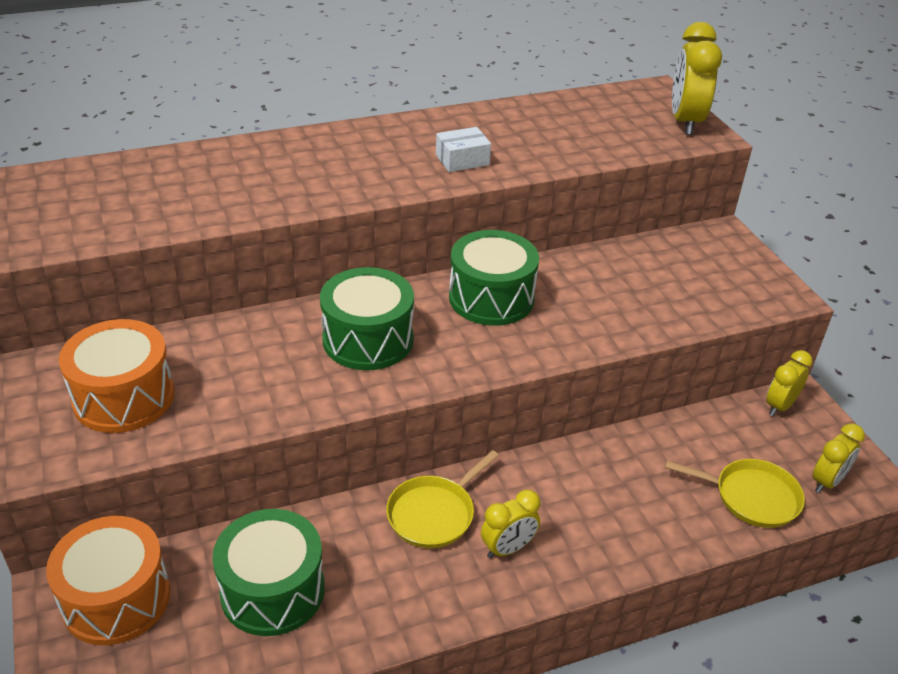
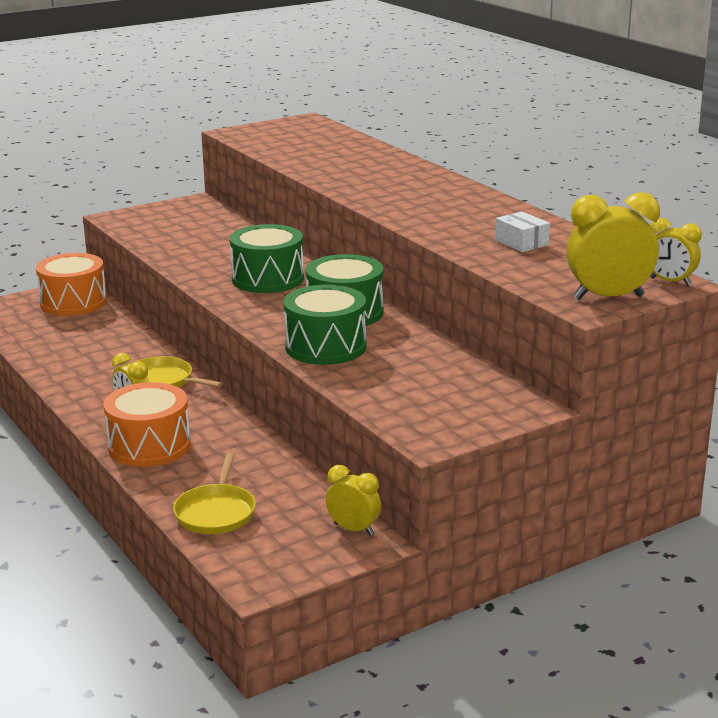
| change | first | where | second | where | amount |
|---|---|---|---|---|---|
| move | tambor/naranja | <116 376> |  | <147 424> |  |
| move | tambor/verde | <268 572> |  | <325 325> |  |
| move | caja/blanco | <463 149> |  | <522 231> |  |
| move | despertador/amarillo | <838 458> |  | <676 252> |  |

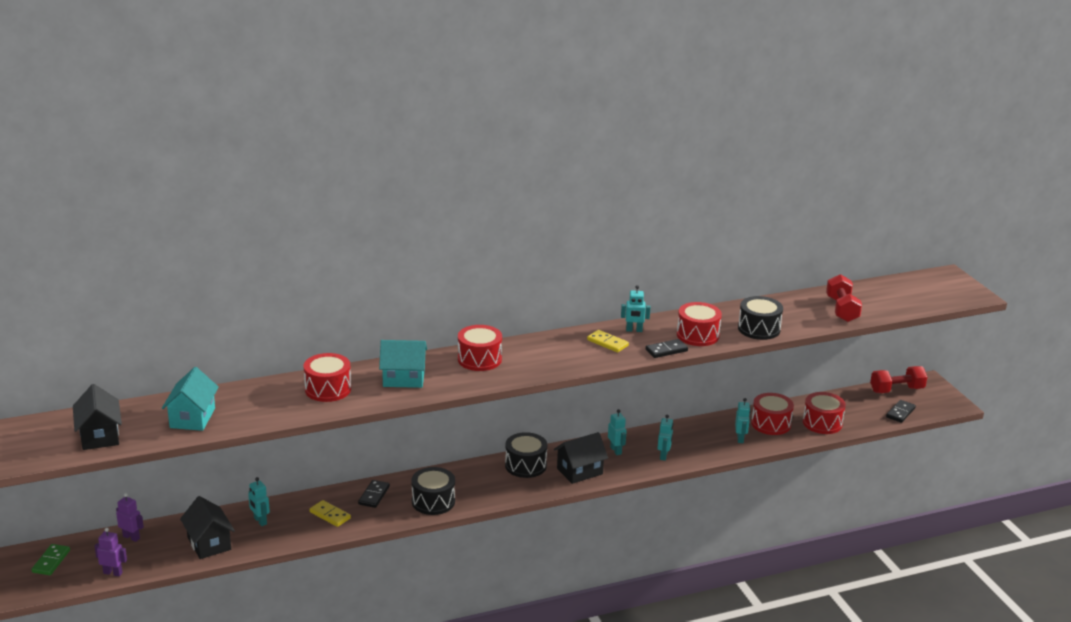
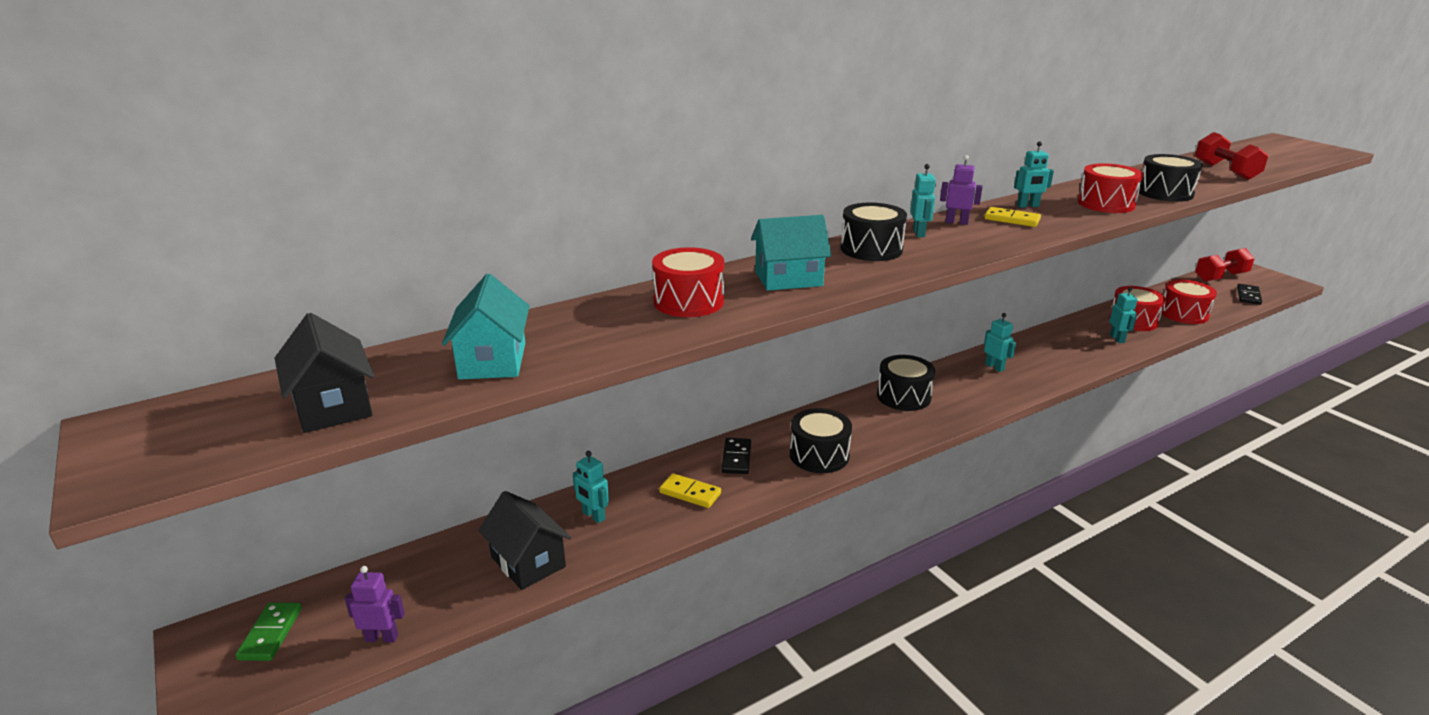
| change | first | where | second | where | amount |
|---|---|---|---|---|---|
| delete | casa/negro | <581 458> |  |  |  |
| delete | ficha de dominó/negro | <667 348> |  |  |  |
| move | robot/morado | <130 517> |  | <961 190> |  |
| move | robot/turquesa | <665 437> |  | <923 200> |  |
| recolor | tambor/rojo | <480 348> | tambor/negro | <874 231> |  |

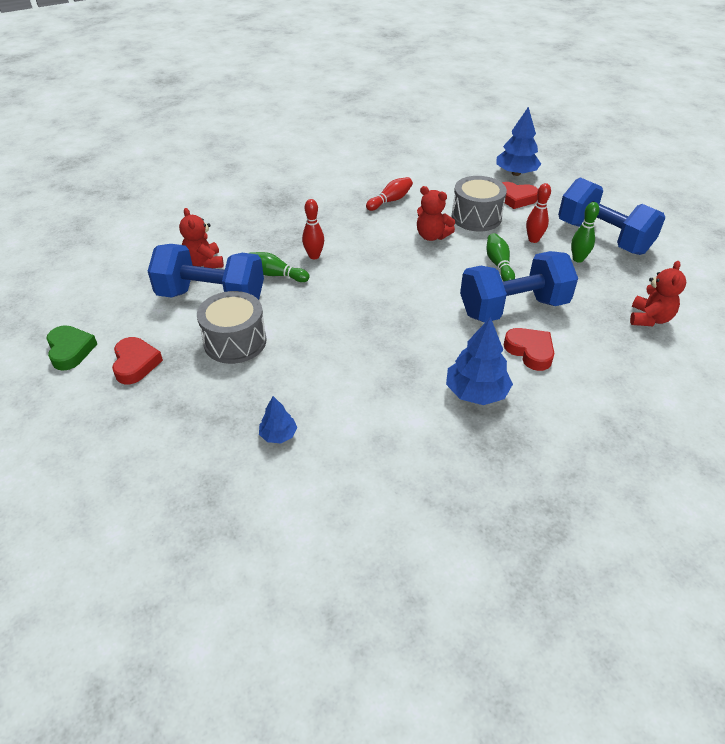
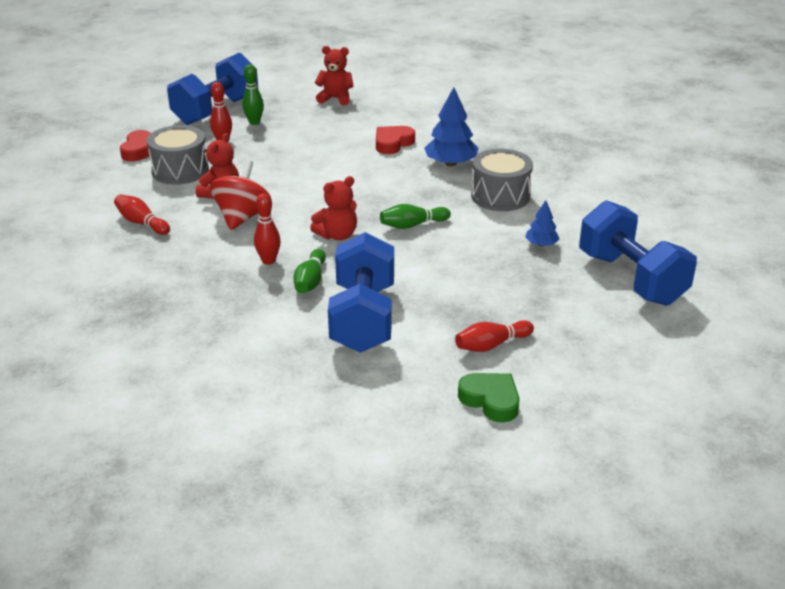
| change | first | where | second | where | amount |
|---|---|---|---|---|---|
| delete | árbol/azul | <519 141> |  |  |  |
| insert |  |  | peonza/rojo | <241 195> |  |
| move | osito/rojo | <201 238> |  | <333 208> |  |
| move | tambor/gris | <232 327> |  | <502 180> |  |
| move | mancuerna/azul | <519 287> |  | <638 253> |  |
| move | bolo/verde | <501 257> |  | <415 216> |  |
| replace | corazón/rojo | <137 360> | bolo/rojo | <494 336> |  |
| rotate | corazón/verde | <71 348> |  | <489 398> | 75 degrees clockwise |

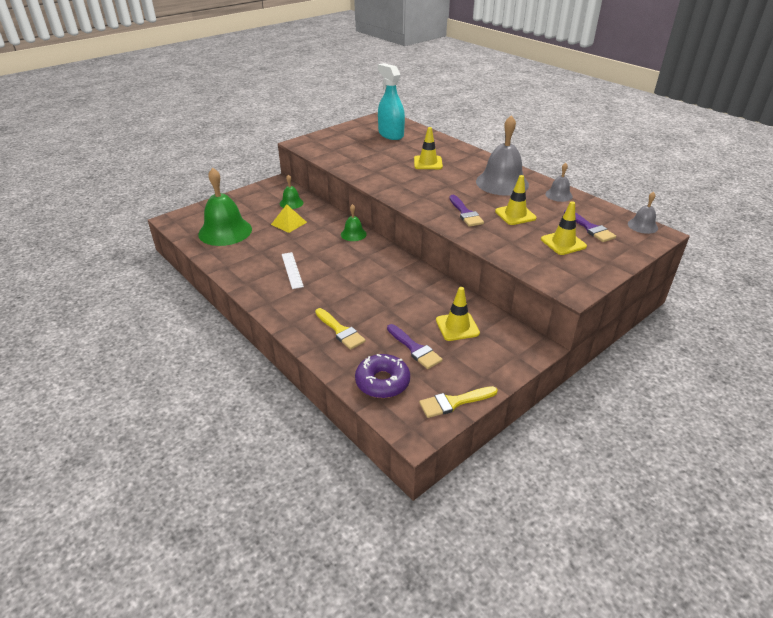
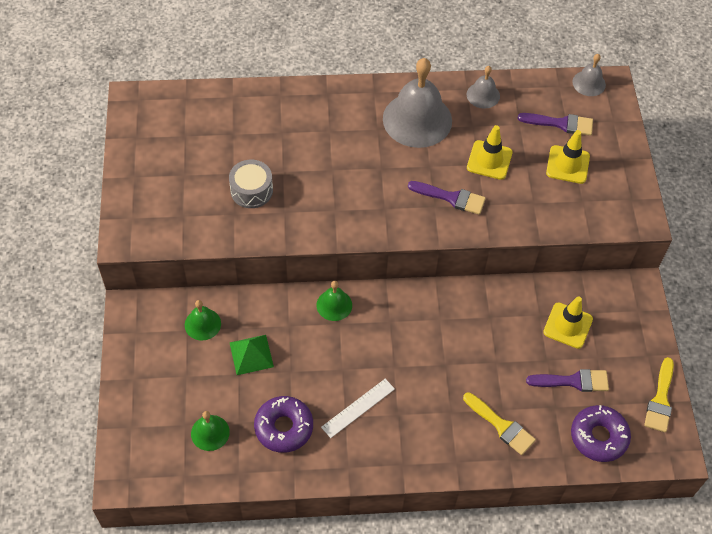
| change | first | where | second | where | amount |
|---|---|---|---|---|---|
| delete | pulverizador/turquesa | <391 101> |  |  |  |
| delete | cono de tráfico/amarillo | <428 148> |  |  |  |
| insert |  |  | tambor/gris | <251 184> |  |
| insert |  |  | rosquilla/morado | <283 424> |  |
| recolor | pirámide/amarillo | <289 218> | pirámide/verde | <252 355> |  |
| rotate | regla/blanco | <293 270> |  | <358 408> | 60 degrees counterclockwise |
| rotate | pincel/amarillo | <340 329> |  | <499 423> | 45 degrees clockwise |
| resize | campana/verde | <225 206> |  | <210 431> | x0.49 |

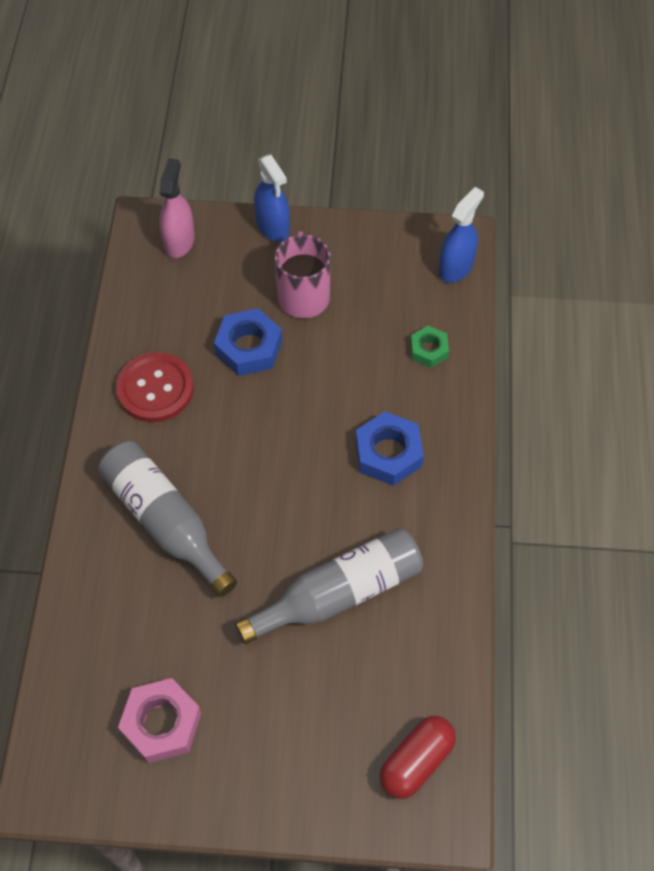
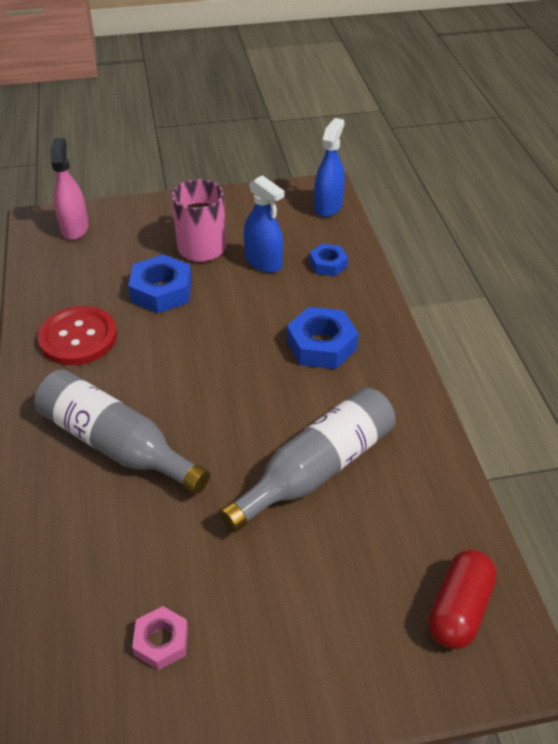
| change | first | where | second | where | amount |
|---|---|---|---|---|---|
| move | pulverizador/azul | <272 198> |  | <264 224> |  |
| recolor | tuerca/verde | <429 347> | tuerca/azul | <328 260> |  |
| resize | tuerca/rosa | <159 720> |  | <160 638> | x0.61 |

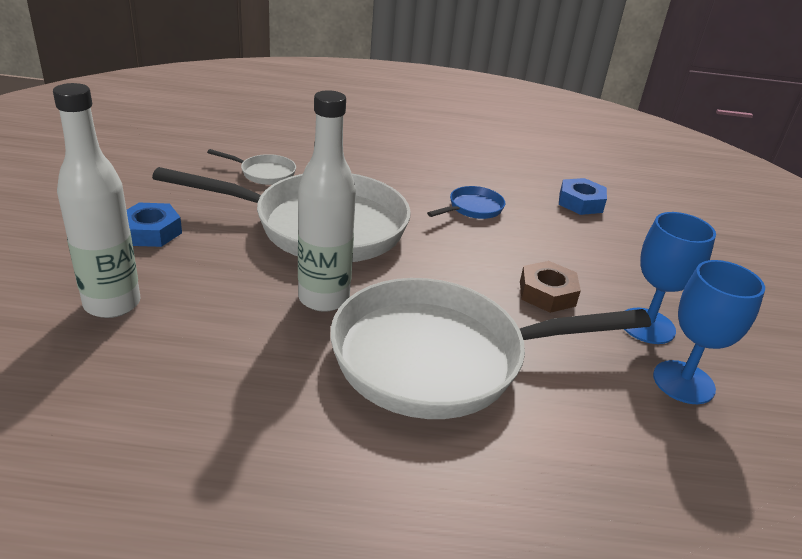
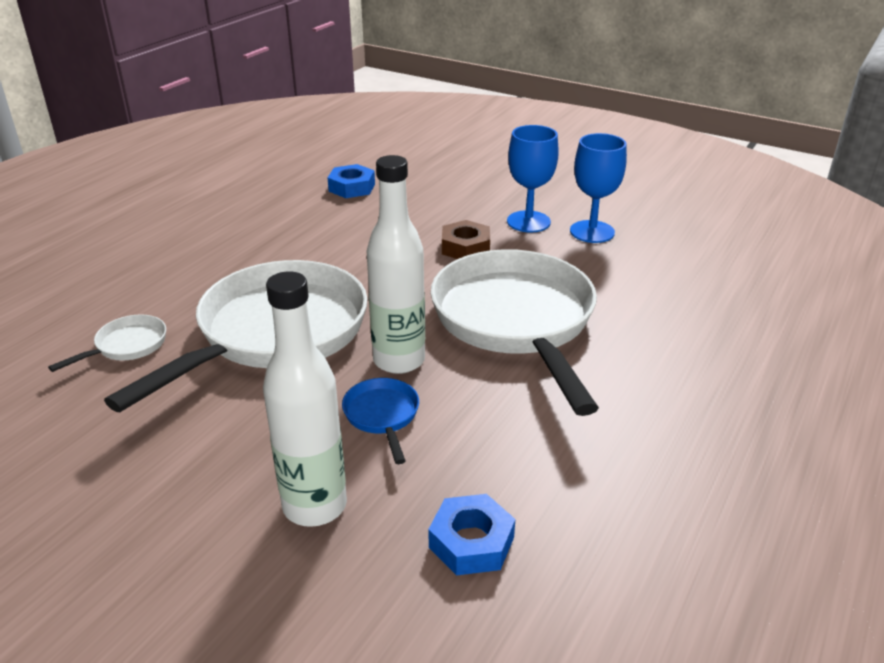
| change | first | where | second | where | amount |
|---|---|---|---|---|---|
| move | tuerca/azul | <154 224> |  | <471 534> |  |
| move | sartén/azul | <466 202> |  | <380 421> |  |
| rotate | sartén/blanco | <490 348> |  | <515 332> | 150 degrees clockwise |

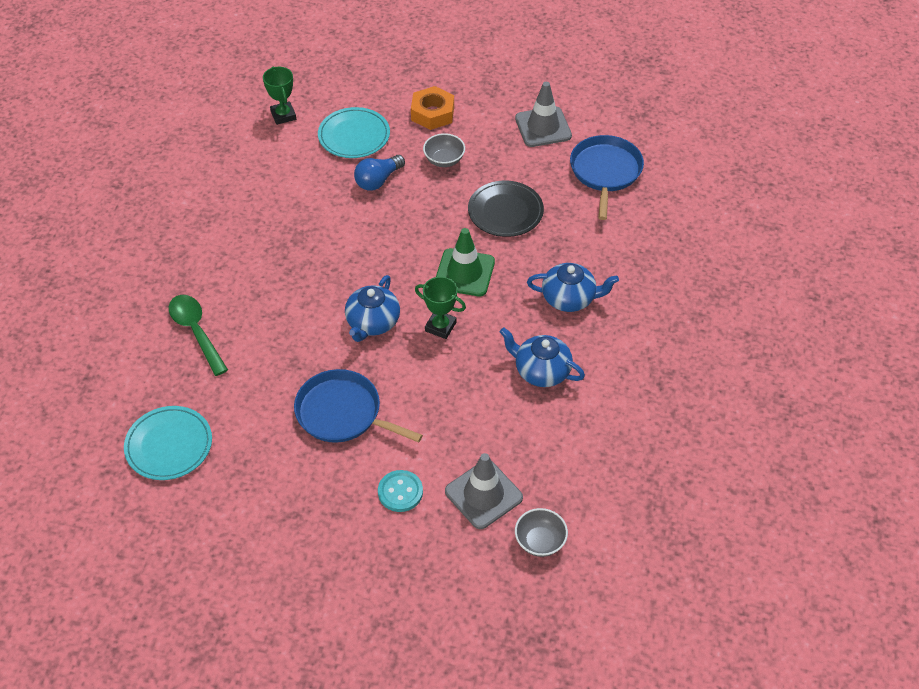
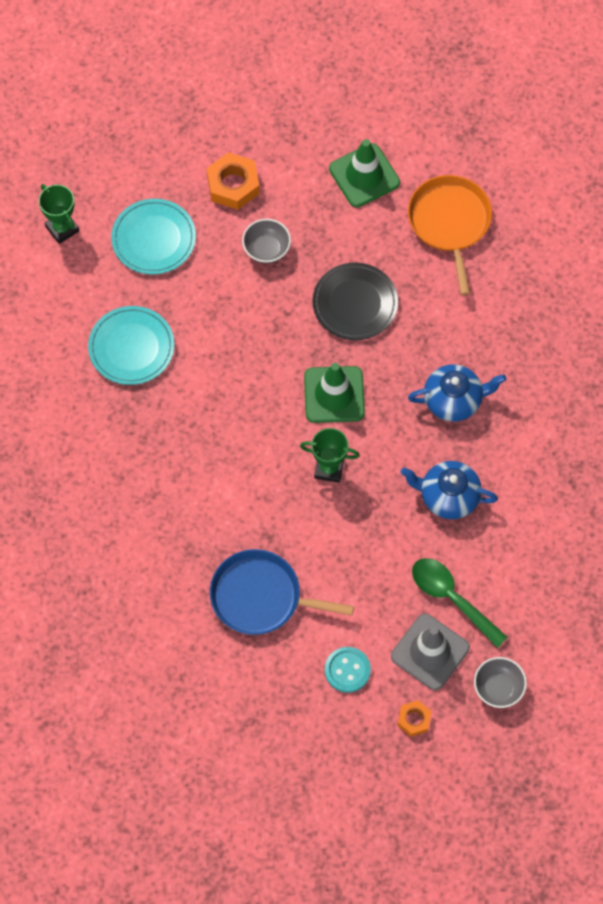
| change | first | where | second | where | amount |
|---|---|---|---|---|---|
| delete | tetera/azul | <372 308> |  |  |  |
| delete | bombilla/azul | <379 173> |  |  |  |
| insert |  |  | tuerca/naranja | <415 718> |  |
| move | plato/turquesa | <168 443> |  | <131 345> |  |
| move | cuchara/verde | <198 335> |  | <460 603> |  |
| recolor | cono de tráfico/gris | <543 114> | cono de tráfico/verde | <364 173> |  |
| recolor | sartén/azul | <607 177> | sartén/naranja | <450 235> |  |

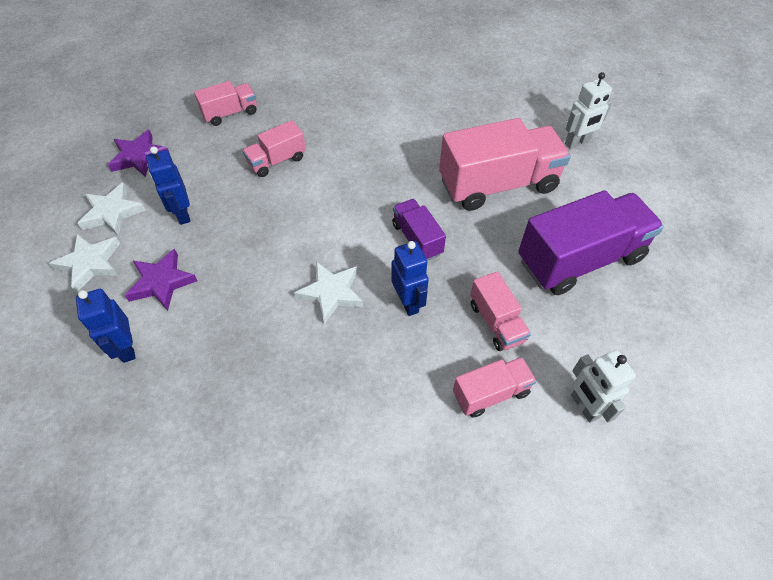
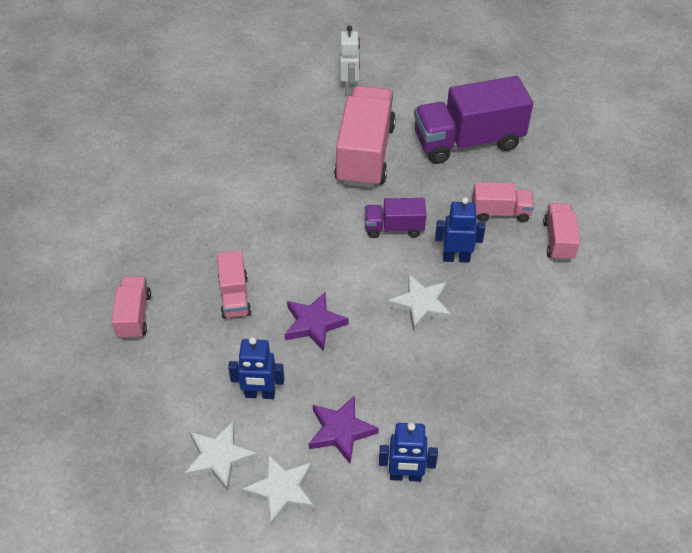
| change | first | where | second | where | amount |
|---|---|---|---|---|---|
| delete | robot/blanco | <603 386> |  |  |  |
| move | estrella/morado | <139 153> |  | <316 321> |  |
| rotate | camión/morado | <591 242> |  | <473 120> | 105 degrees counterclockwise |

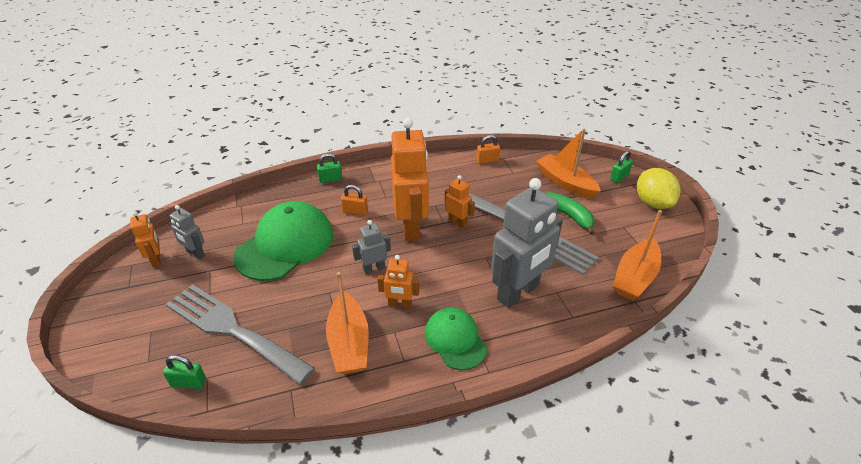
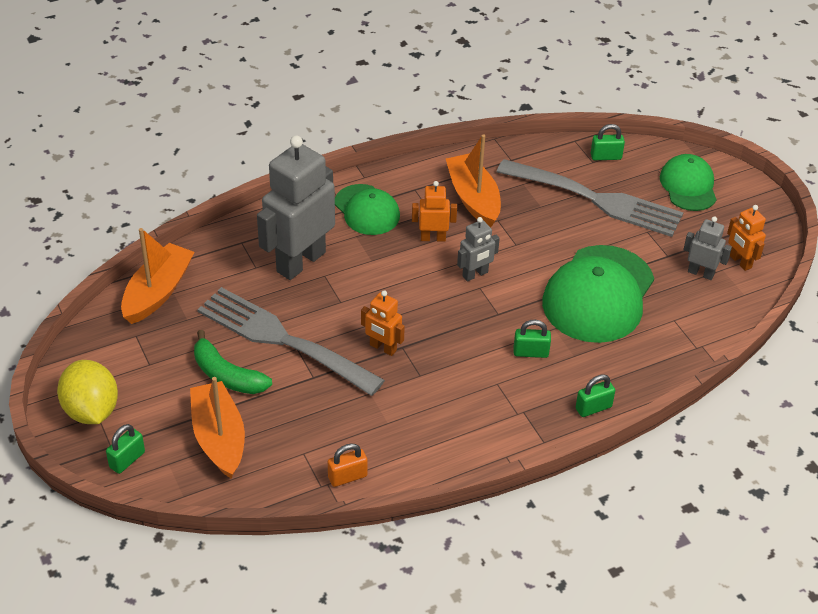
| change | first | where | second | where | amount |
|---|---|---|---|---|---|
| delete | robot/naranja | <410 180> |  |  |  |
| insert |  |  | gorra/verde | <688 182> |  |
| recolor | candado/naranja | <354 200> | candado/verde | <532 339> |  |
| rotate | barco/naranja | <568 164> |  | <217 427> | 150 degrees counterclockwise |

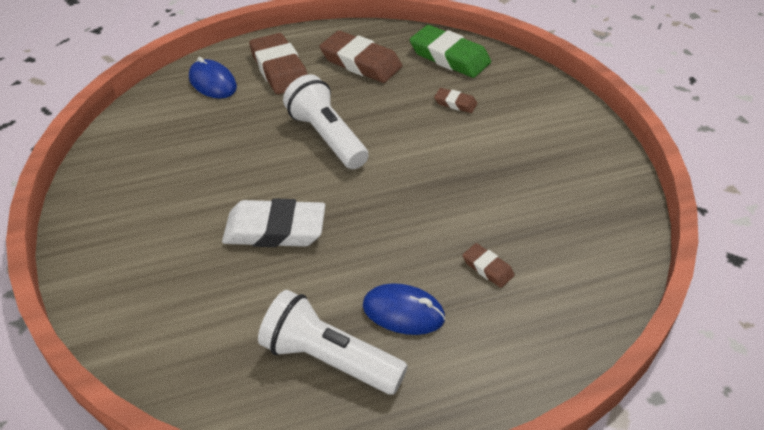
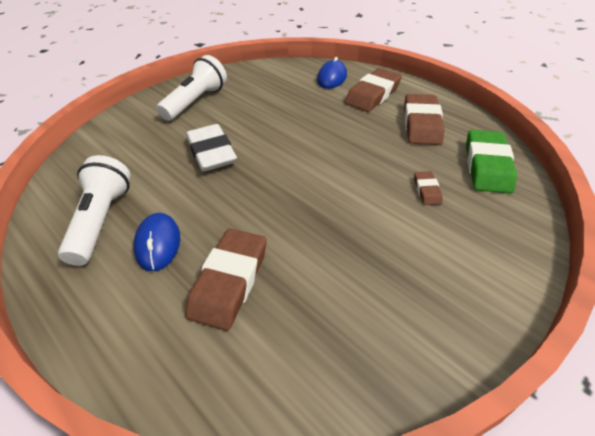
| change | first | where | second | where | amount |
|---|---|---|---|---|---|
| move | lámpara de mano/blanco | <326 121> |  | <191 88> |  |
| resize | goma de borrar/marrón | <489 265> |  | <226 280> | x2.05 |

